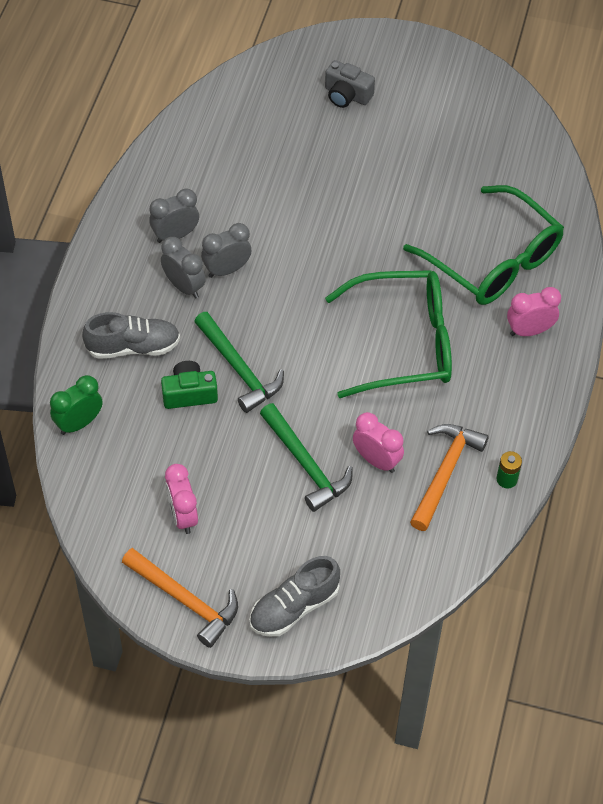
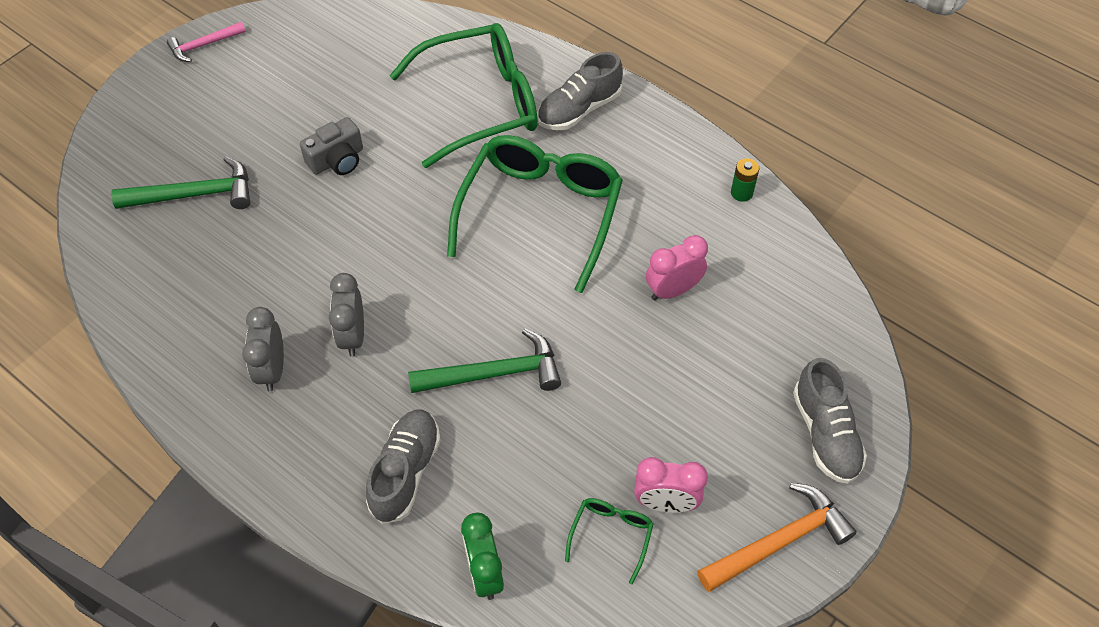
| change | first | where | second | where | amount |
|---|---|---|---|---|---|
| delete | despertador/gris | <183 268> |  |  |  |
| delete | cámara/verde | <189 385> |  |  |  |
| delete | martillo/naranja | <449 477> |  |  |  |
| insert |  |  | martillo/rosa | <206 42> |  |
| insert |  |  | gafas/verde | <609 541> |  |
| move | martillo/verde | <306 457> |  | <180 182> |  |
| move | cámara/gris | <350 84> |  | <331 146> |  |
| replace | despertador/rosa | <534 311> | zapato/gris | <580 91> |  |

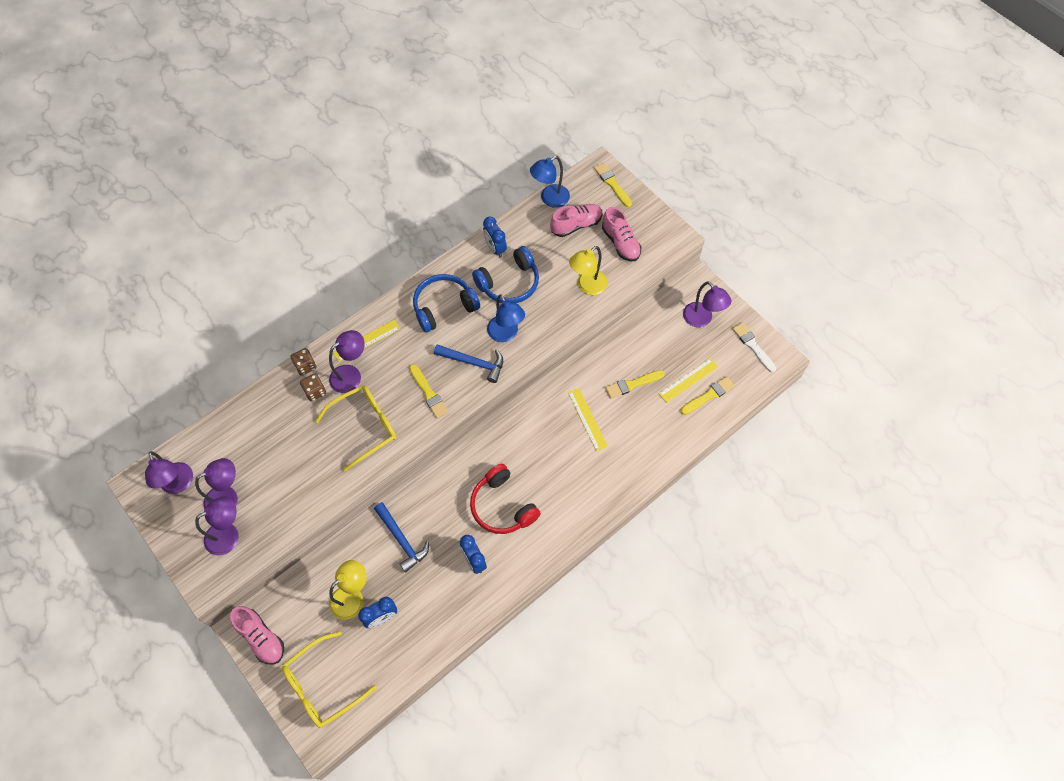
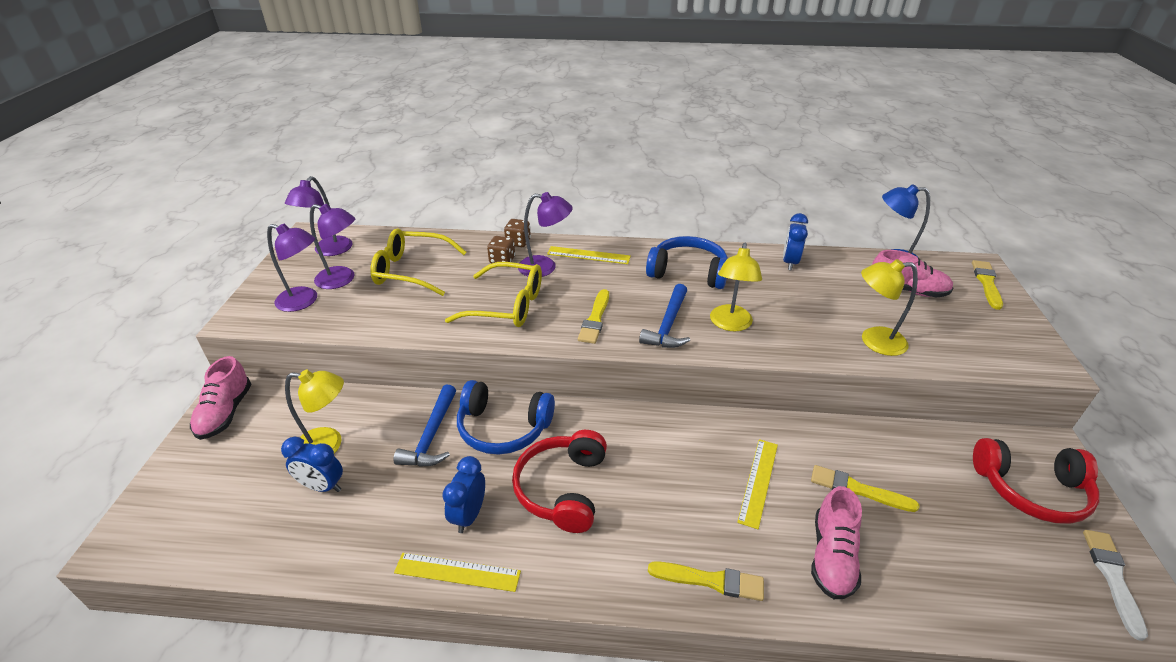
| change | first | where | second | where | amount |
|---|---|---|---|---|---|
| move | gafas/amarillo | <329 679> |  | <418 262> |  |
| move | auriculares/azul | <505 274> |  | <506 417> |  |
| move | zapato/rosa | <621 234> |  | <836 542> |  |
| move | regla/amarillo | <688 380> |  | <457 572> |  |
| move | pincel/amarillo | <708 396> |  | <706 581> |  |
| replace | lámpara/morado | <707 304> | auriculares/rojo | <1036 481> |  |
| recolor | lámpara/azul | <506 318> | lámpara/amarillo | <736 287> |  |
| rotate | martillo/azul | <468 363> |  | <664 316> | 45 degrees clockwise |

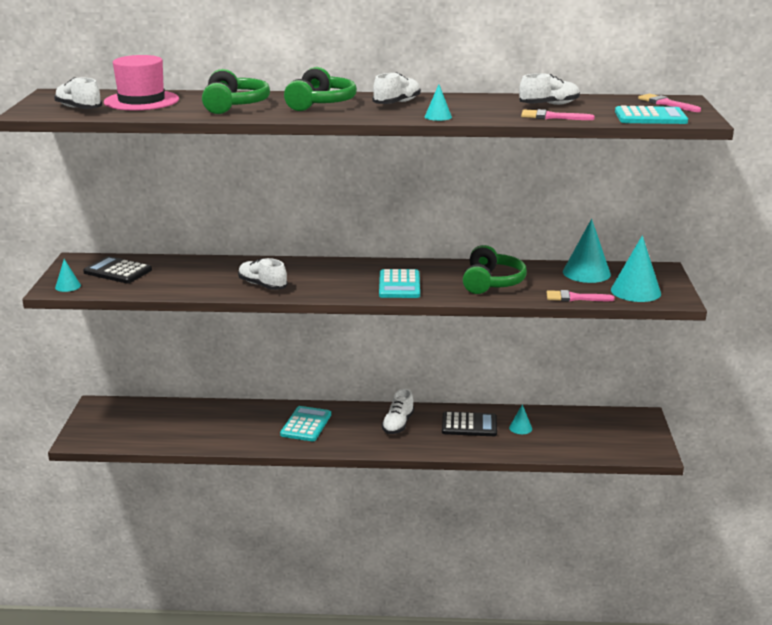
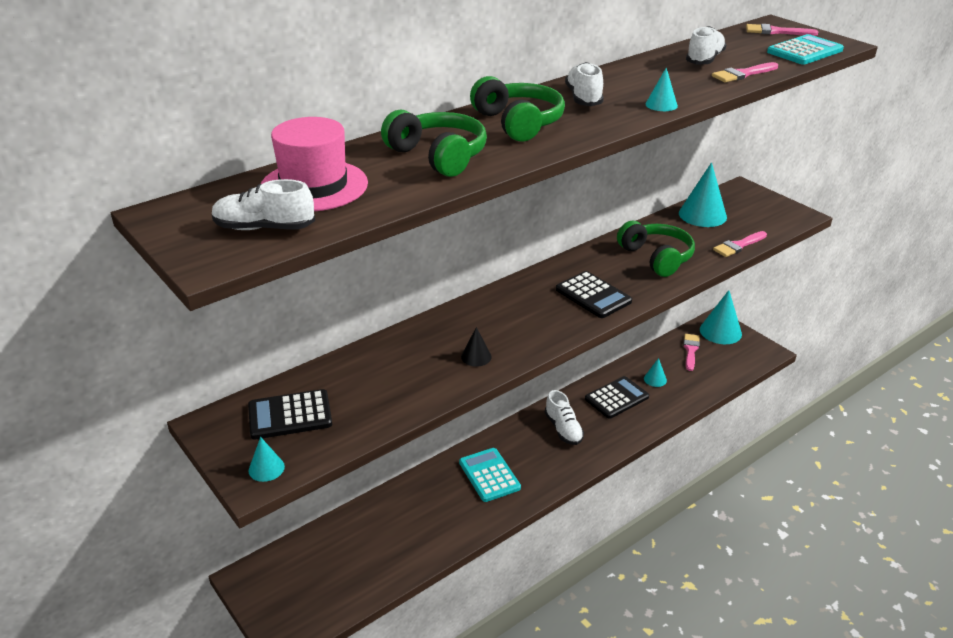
| change | first | where | second | where | amount |
|---|---|---|---|---|---|
| insert |  |  | pincel/rosa | <691 352> |  |
| move | cono/turquesa | <636 268> |  | <721 317> |  |
| replace | zapato/blanco | <263 274> | cono/negro | <476 347> |  |
| recolor | calculadora/turquesa | <399 283> | calculadora/negro | <594 294> |  |

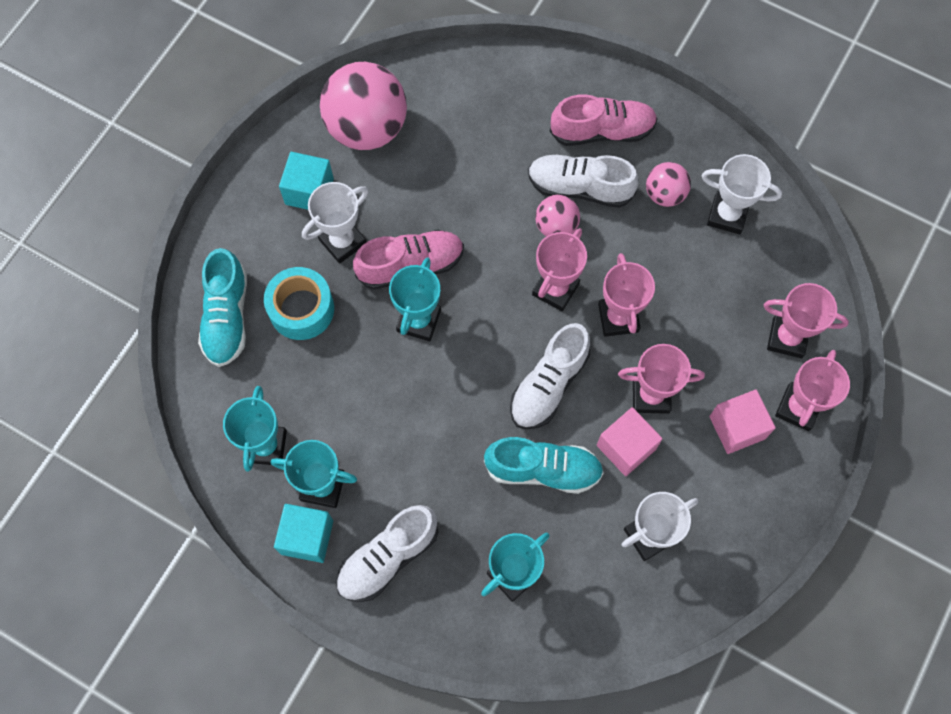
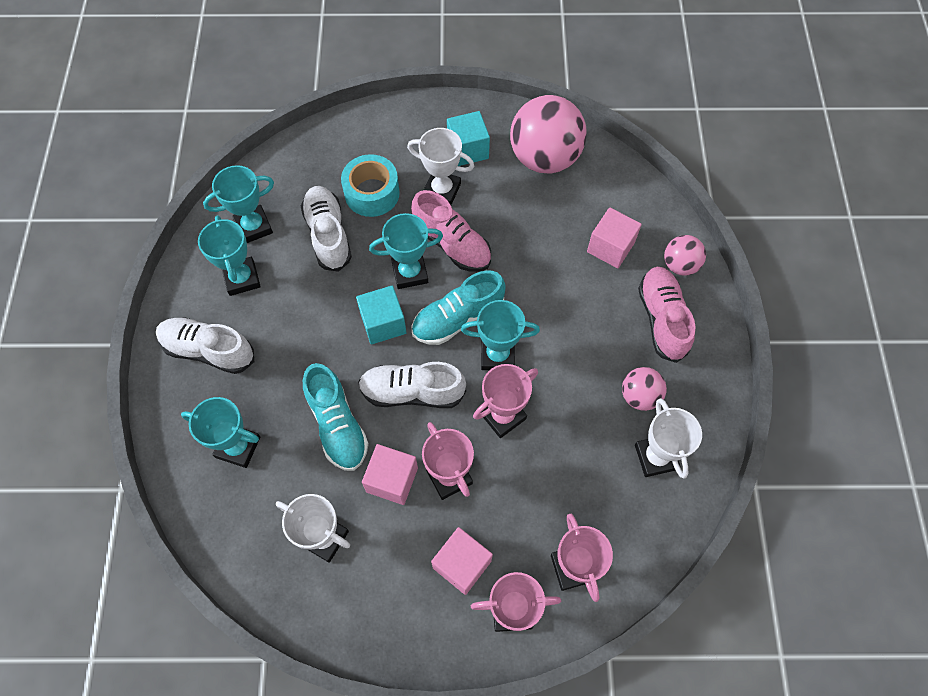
| change | first | where | second | where | amount |
|---|---|---|---|---|---|
| insert |  |  | cubo/rosa | <614 237> |  |
| move | zapato/turquesa | <222 307> |  | <459 307> |  |
| move | cubo/turquesa | <303 533> |  | <381 315> |  |
| move | zapato/blanco | <583 181> |  | <326 229> |  |
| move | pelota/rosa | <557 215> |  | <685 255> |  |
| recolor | trofeo/rosa | <559 269> | trofeo/turquesa | <500 335> |  |
| rotate | zapato/rosa | <603 120> |  | <666 315> | 150 degrees counterclockwise |

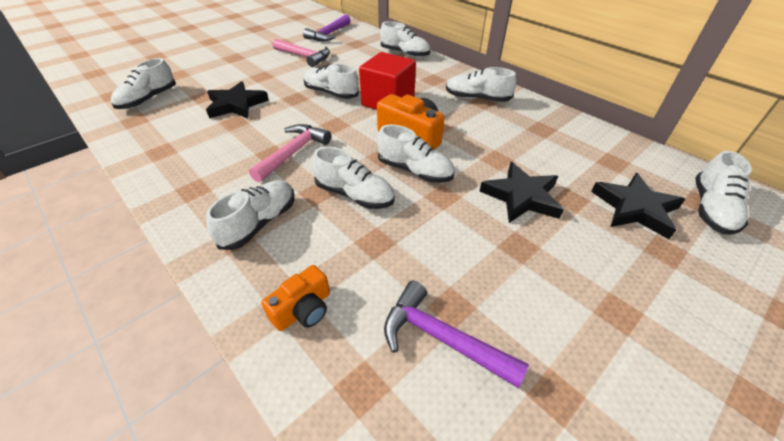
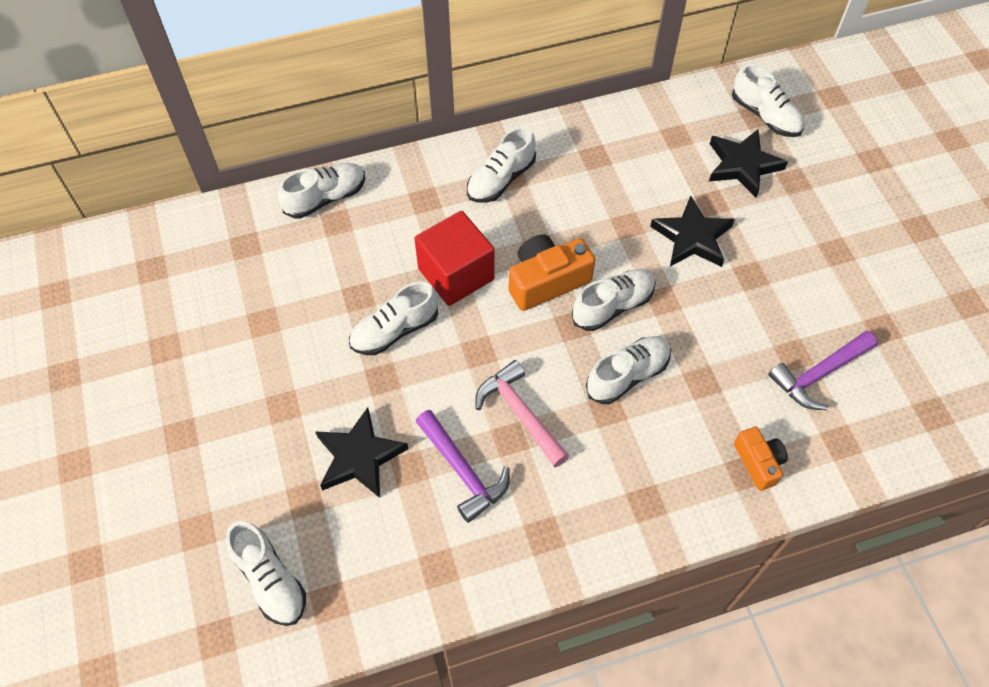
| change | first | where | second | where | amount |
|---|---|---|---|---|---|
| delete | zapato/blanco | <250 215> |  |  |  |
| delete | martillo/rosa | <301 53> |  |  |  |
| move | martillo/morado | <327 28> |  | <462 466> |  |

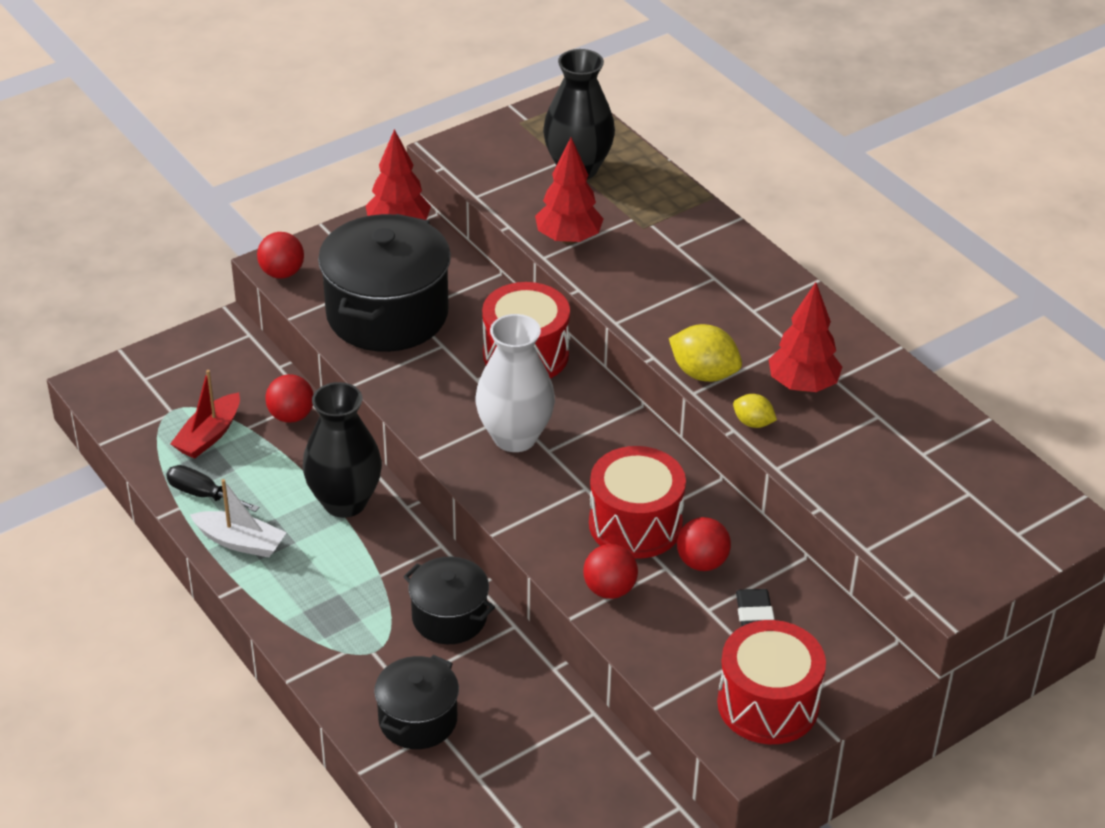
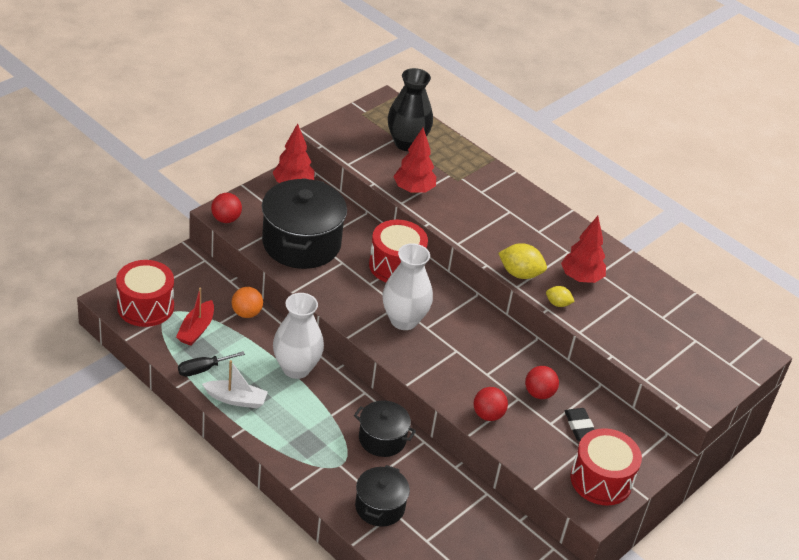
| change | first | where | second | where | amount |
|---|---|---|---|---|---|
| move | tambor/rojo | <637 502> |  | <145 293> |  |
| recolor | pelota/rojo | <289 398> | pelota/naranja | <247 302> |  |
| recolor | florero/negro | <342 450> | florero/blanco | <298 336> |  |
| rotate | destornillador/negro | <212 488> |  | <211 364> | 45 degrees counterclockwise |

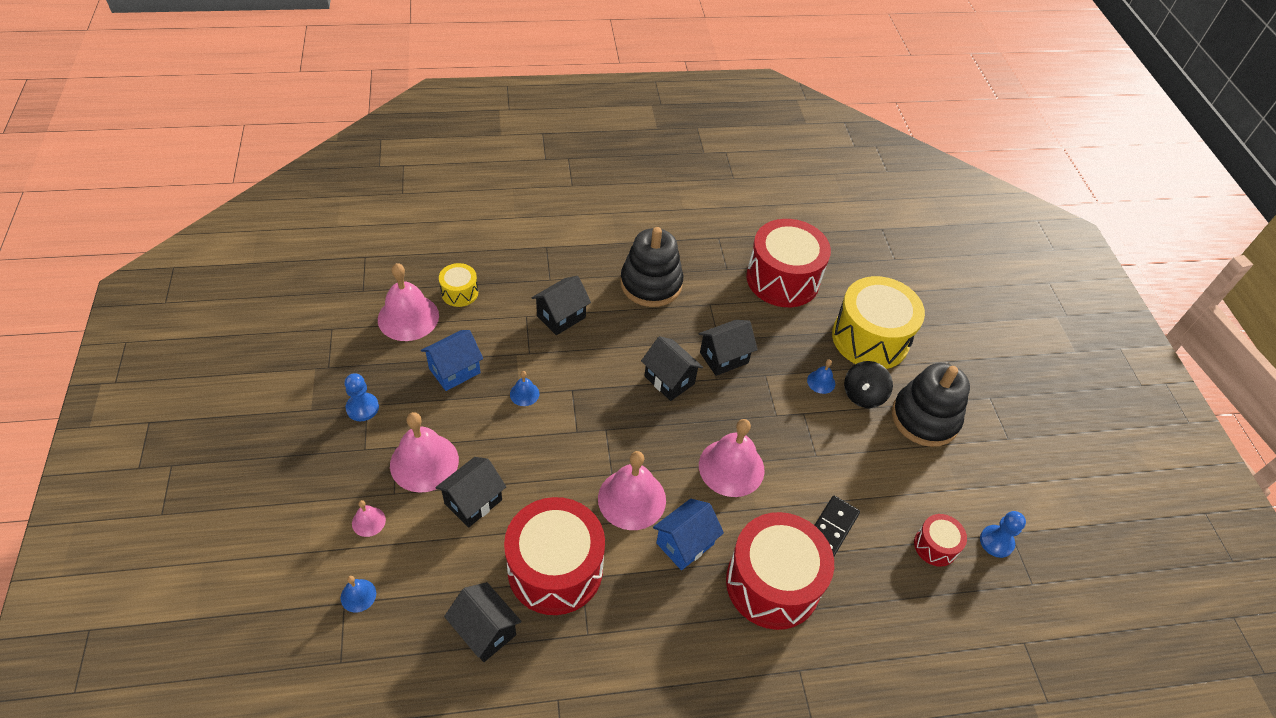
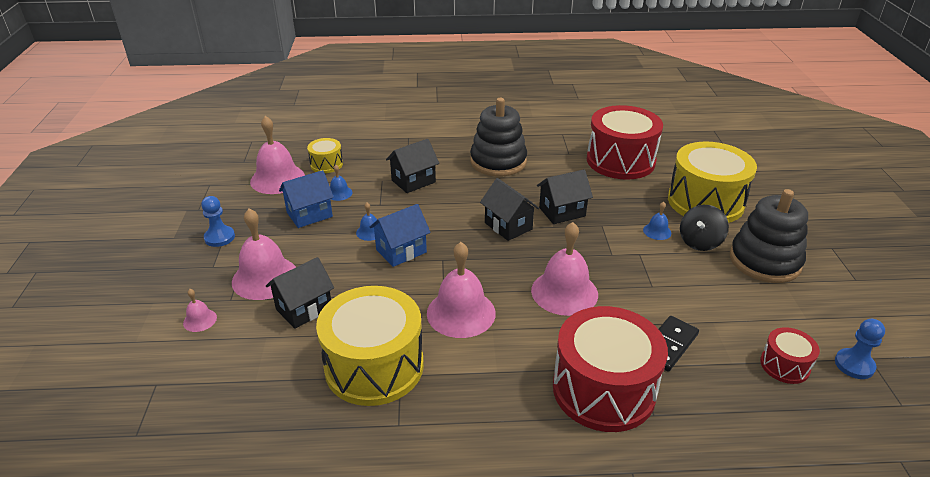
| change | first | where | second | where | amount |
|---|---|---|---|---|---|
| delete | casa/negro | <483 622> |  |  |  |
| move | campana/azul | <358 594> |  | <341 183> |  |
| move | casa/azul | <688 534> |  | <400 235> |  |
| recolor | tambor/rojo | <554 556> | tambor/amarillo | <370 346> |  |

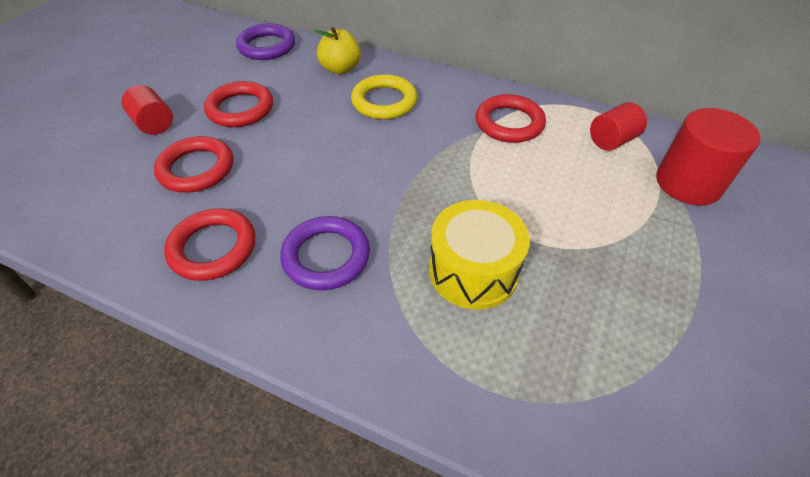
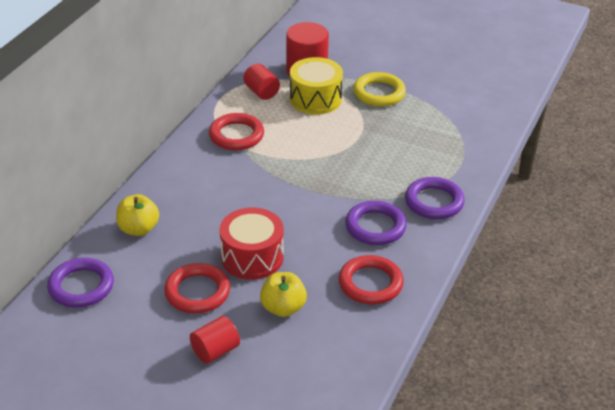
| change | first | where | second | where | amount |
|---|---|---|---|---|---|
| insert |  |  | tambor/rojo | <251 243> |  |
| insert |  |  | anillo/morado | <435 198> |  |
| move | anillo/amarillo | <384 96> |  | <379 89> |  |
| move | tambor/amarillo | <479 255> |  | <316 86> |  |
| replace | anillo/rojo | <193 164> | manzana/amarillo | <283 294> |  |

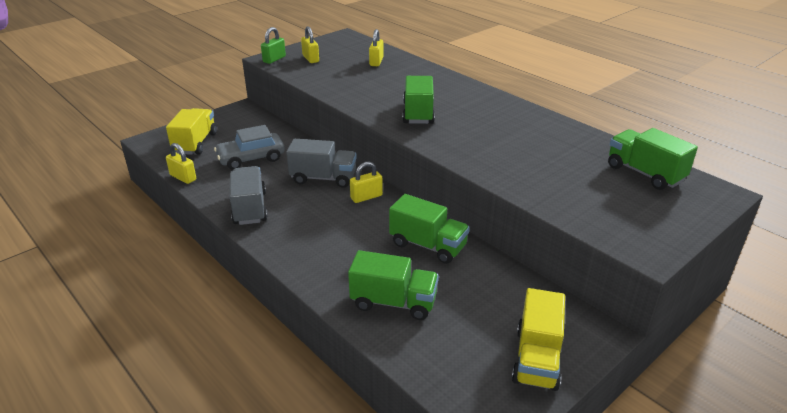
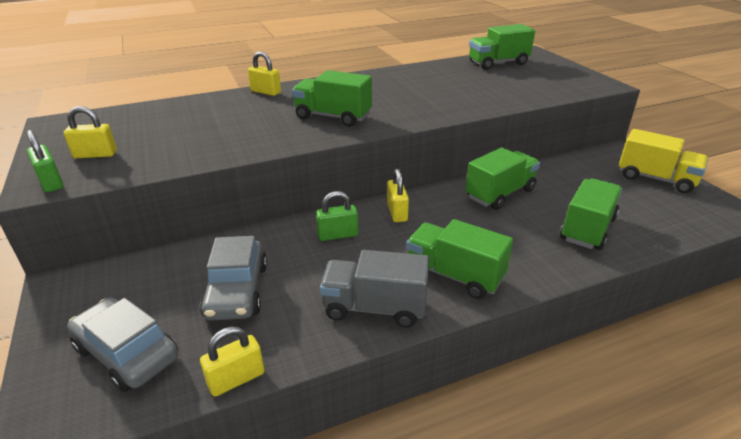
| change | first | where | second | where | amount |
|---|---|---|---|---|---|
| insert |  |  | camión/verde | <459 259> |  |
| move | candado/amarillo | <376 47> |  | <264 73> |  |
| replace | camión/amarillo | <191 131> | coche/gris | <122 344> |  |
| replace | camión/gris | <321 163> | candado/verde | <337 216> |  |

